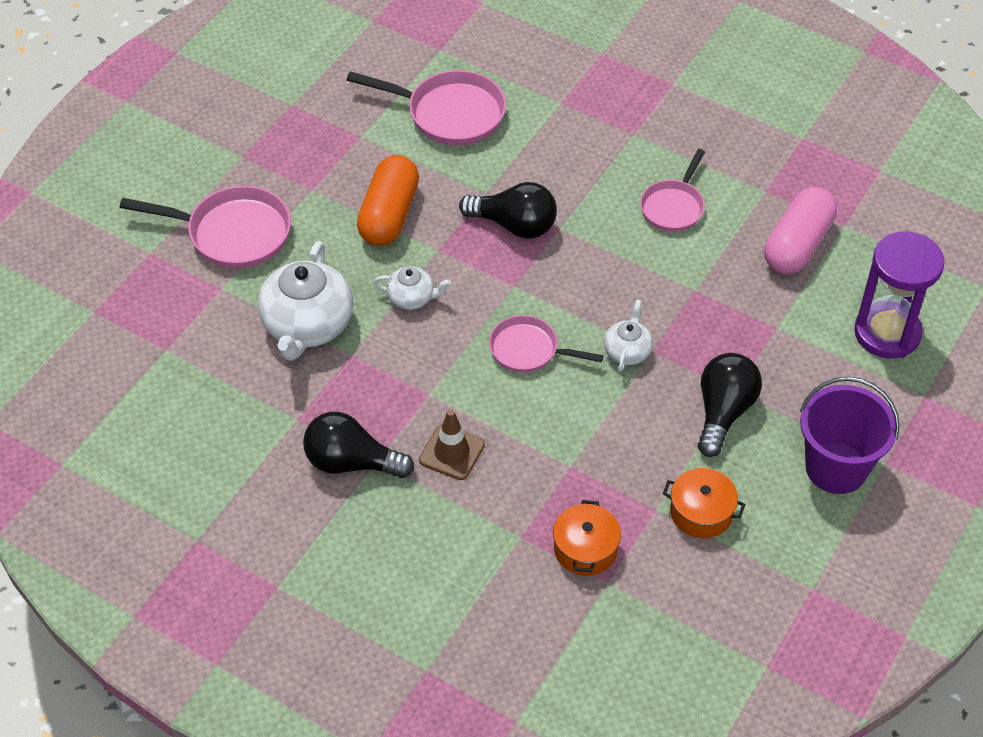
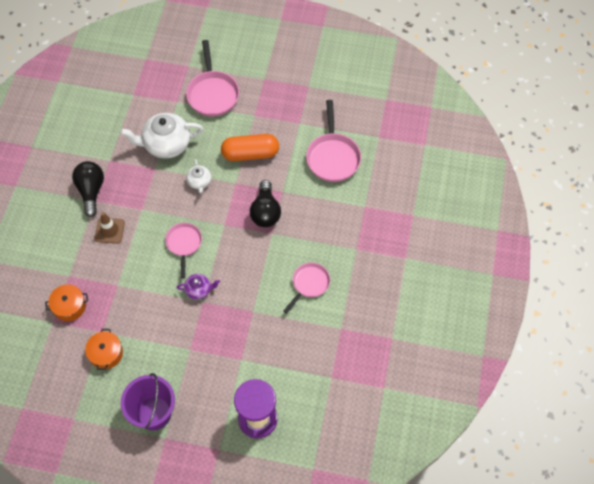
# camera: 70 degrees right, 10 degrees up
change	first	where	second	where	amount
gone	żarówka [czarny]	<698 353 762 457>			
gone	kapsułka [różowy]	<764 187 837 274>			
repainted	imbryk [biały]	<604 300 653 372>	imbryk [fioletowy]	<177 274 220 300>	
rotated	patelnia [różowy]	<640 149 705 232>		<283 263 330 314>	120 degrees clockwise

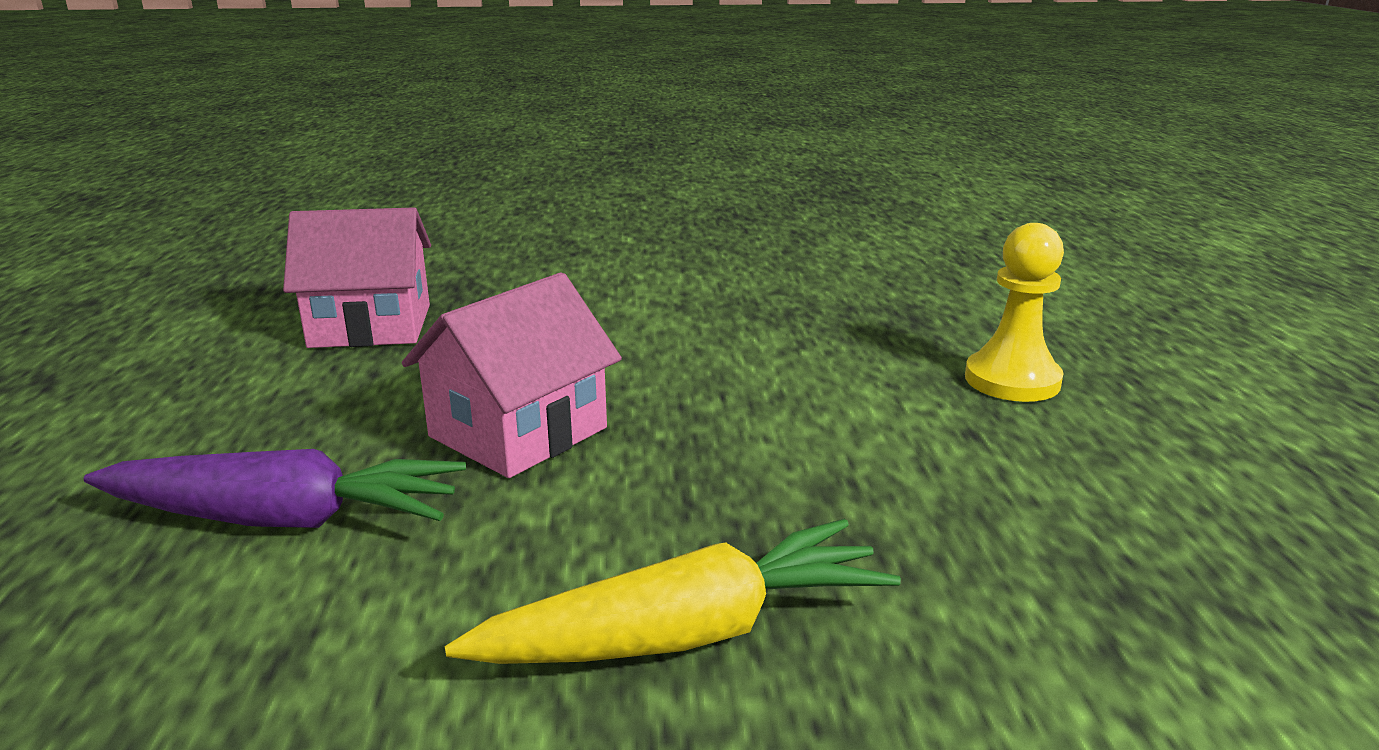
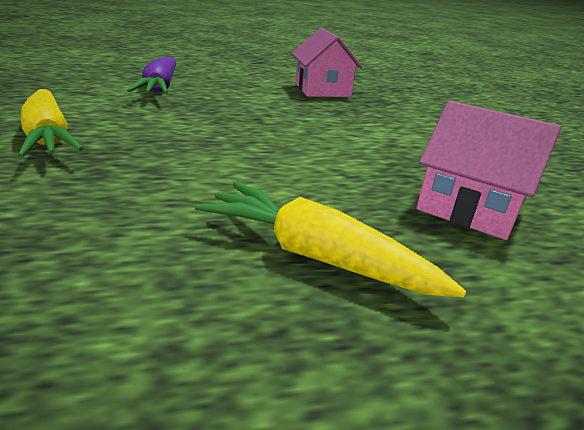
# camera: 80 degrees right, 5 degrees up
change	first	where	second	where	amount
shifted	domek [różowy]	<402 272 622 478>		<416 101 561 240>	
swapped	pionek [żółty]	<965 223 1064 402>	marchewka [żółty]	<195 182 466 297>	

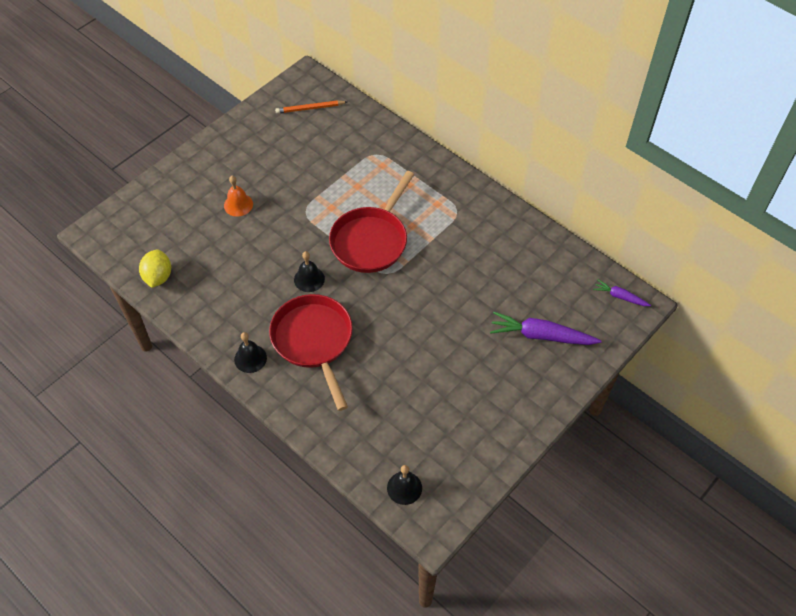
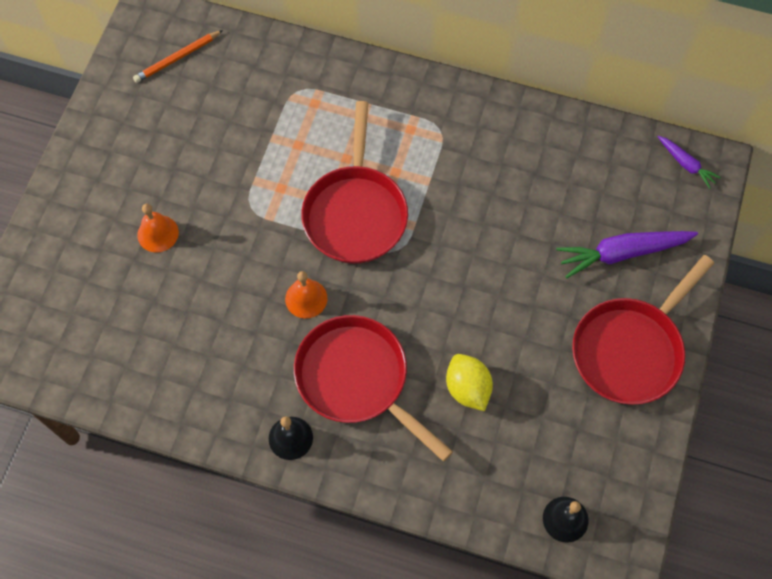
# camera: 25 degrees left, 10 degrees up
change	first	where	second	where	amount
new			patelnia [czerwony]	<572 255 714 405>	
shifted	cytryna [żółty]	<139 249 171 288>		<446 354 493 411>	
repainted	dzwonek [czarny]	<294 251 325 292>	dzwonek [pomarańczowy]	<285 271 328 319>	
rotated	marchewka [fioletowy]	<593 280 651 306>		<658 136 721 189>	135 degrees counterclockwise

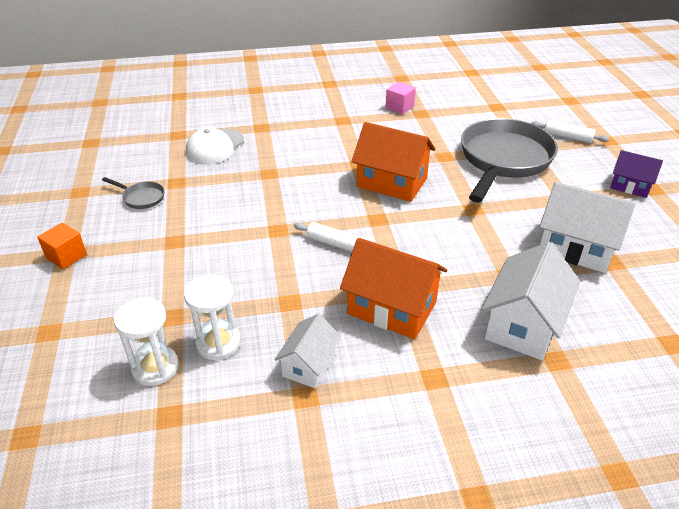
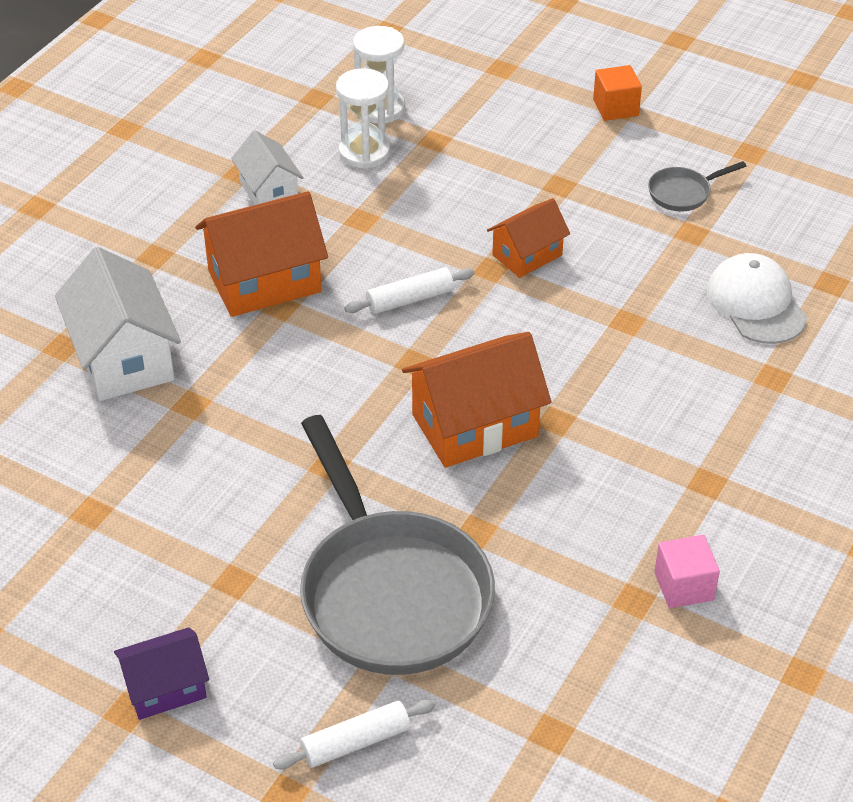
# camera: 130 degrees right, 5 degrees up
change	first	where	second	where	amount
gone	domek [biały]	<539 182 636 273>			
new			domek [pomarańczowy]	<487 198 570 278>	

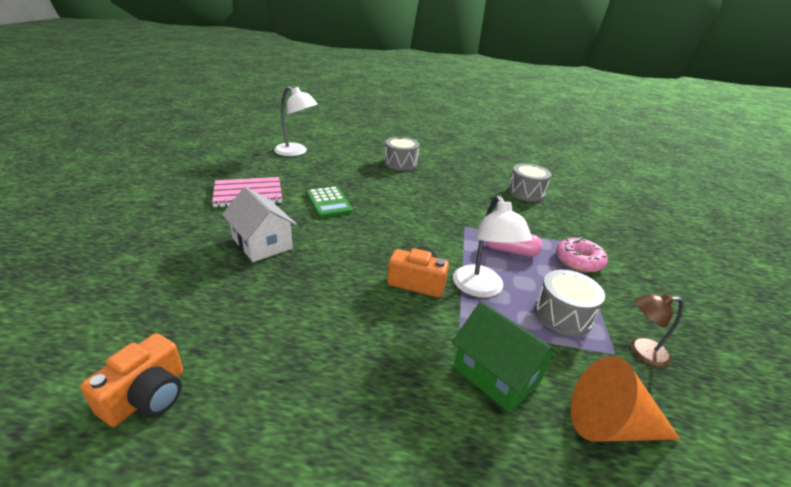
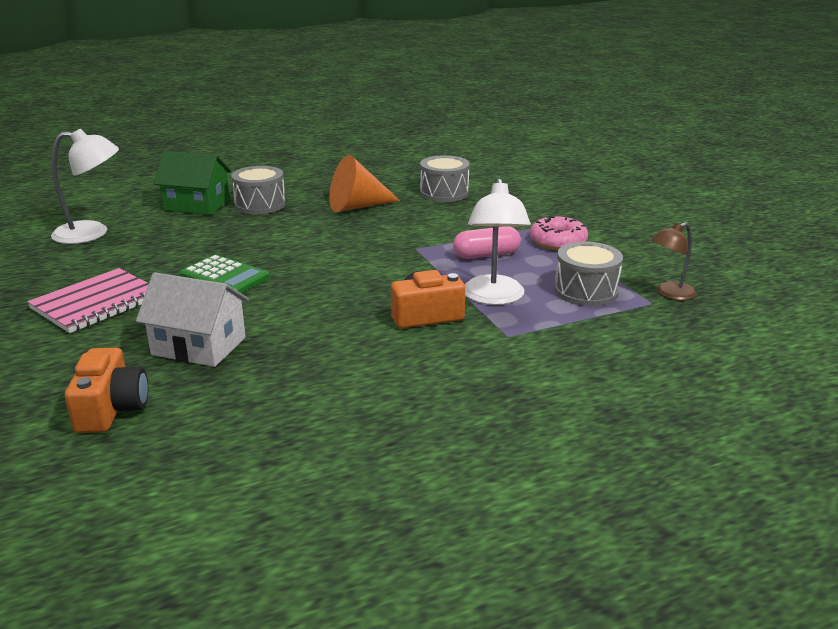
# camera: 30 degrees left, 5 degrees down
change	first	where	second	where	amount
shifted	aparat fotograficzny [pomarańczowy]	<80 333 183 427>		<65 348 148 433>	
shifted	domek [zielony]	<452 301 560 413>		<154 151 232 215>	
shifted	stożek [pomarańczowy]	<571 356 680 441>		<329 155 400 212>	
rotated	lampka [biały]	<453 195 532 297>		<465 178 531 305>	45 degrees clockwise

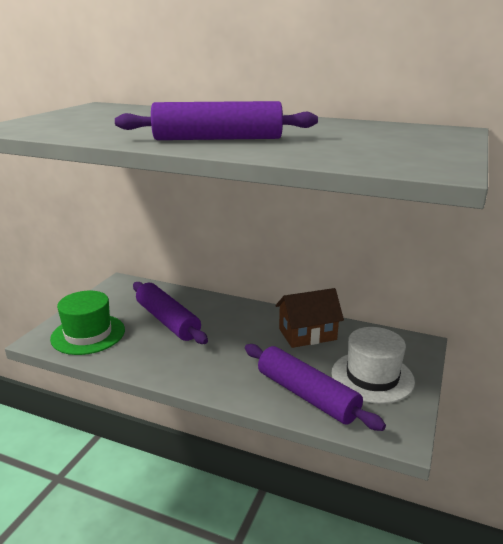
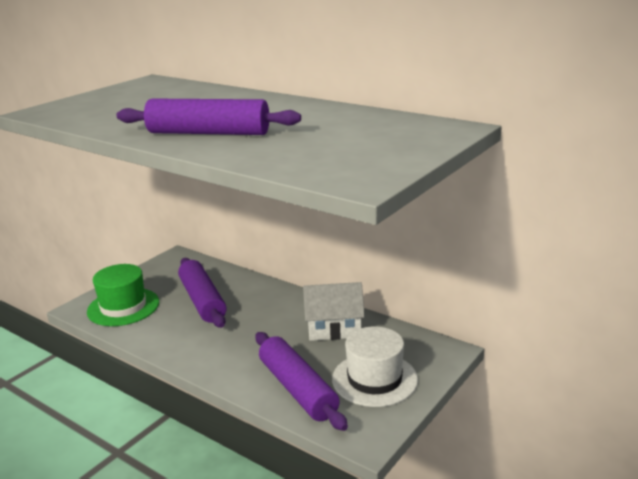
# camera: 15 degrees right, 0 degrees up
change	first	where	second	where	amount
repainted	domek [brązowy]	<275 288 344 348>	domek [biały]	<303 282 365 341>	

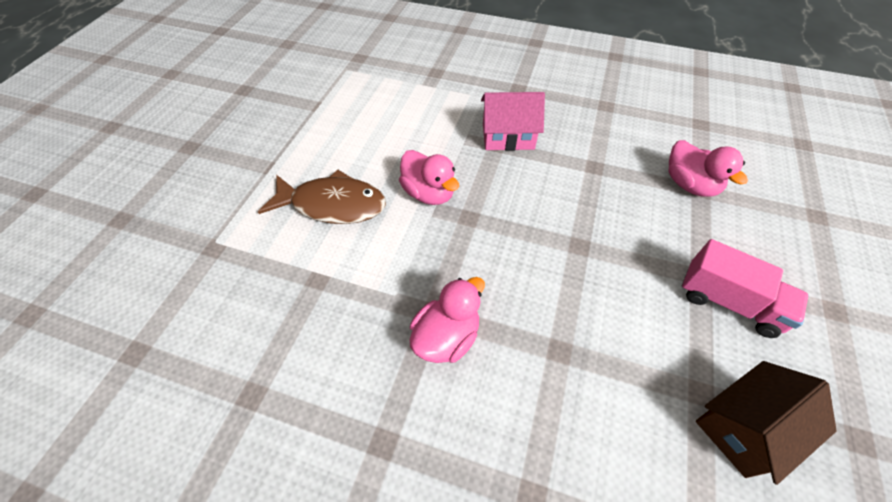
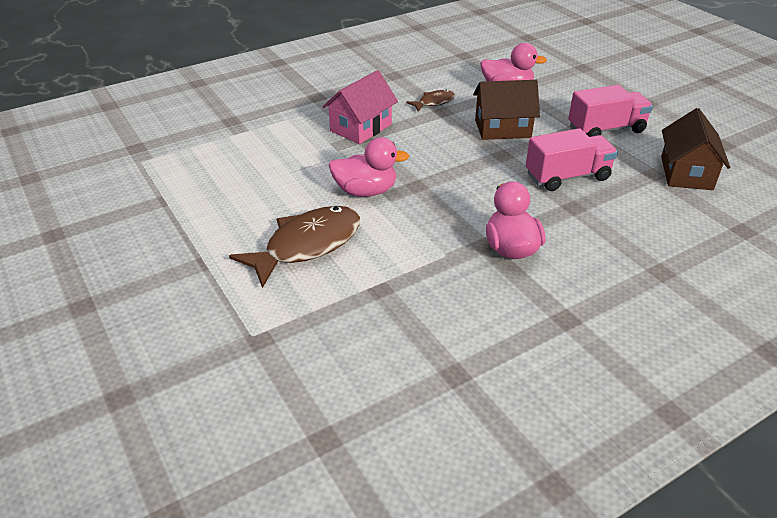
# camera: 50 degrees left, 15 degrees down
change	first	where	second	where	amount
new			ryba [brązowy]	<406 90 455 111>	
new			domek [brązowy]	<473 80 540 140>	
new			ciężarówka [różowy]	<526 128 618 191>	

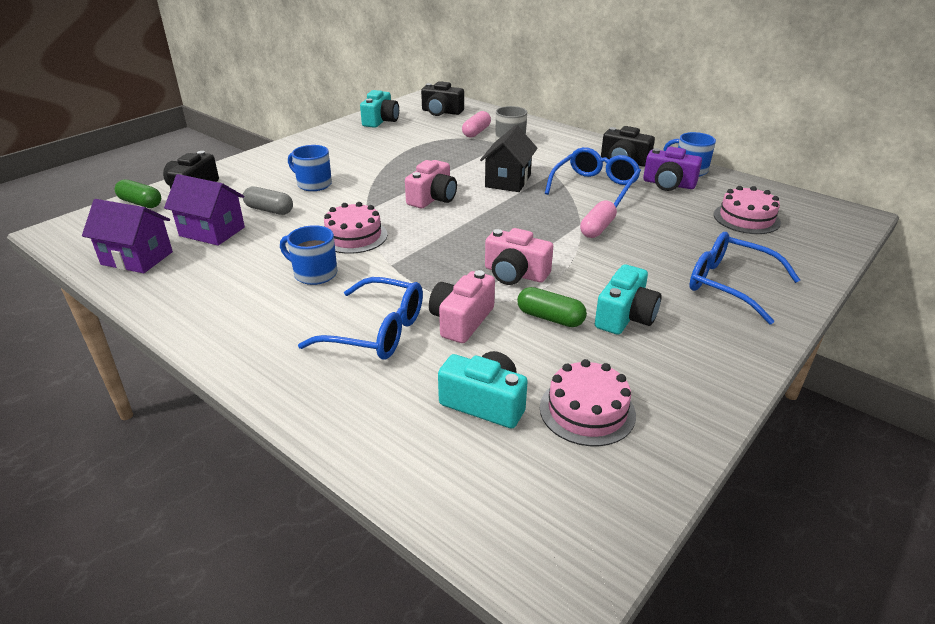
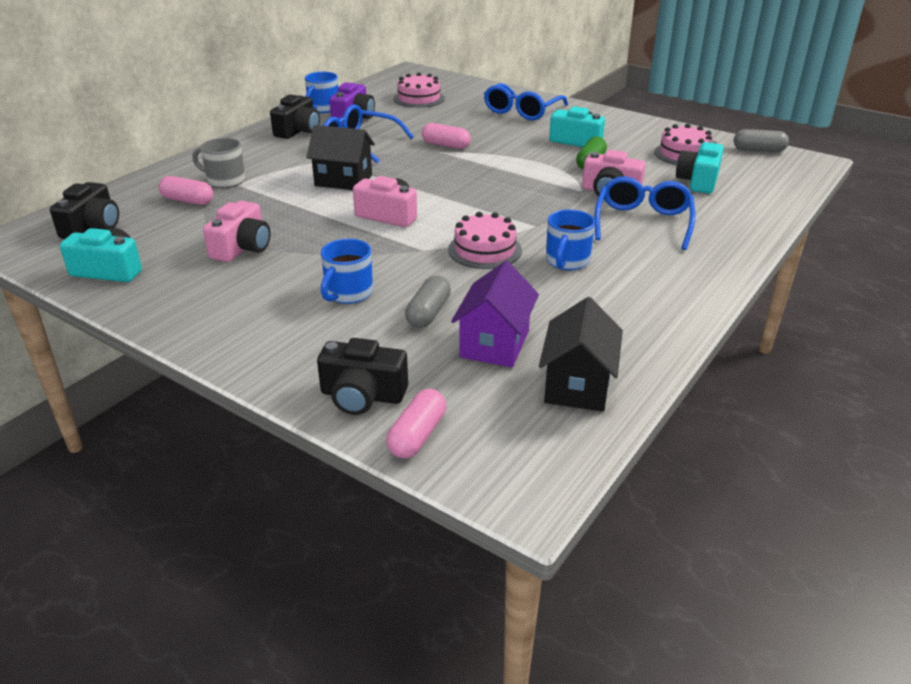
# camera: 95 degrees left, 0 degrees up
change	first	where	second	where	amount
new			kapsułka [szary]	<734 129 789 152>	
shifted	aparat fotograficzny [różowy]	<485 228 553 285>		<203 201 271 262>	
repainted	domek [fioletowy]	<82 199 173 273>	domek [czarny]	<539 297 623 412>	
repainted	kapsułka [zielony]	<114 179 161 208>	kapsułka [różowy]	<386 389 446 458>	

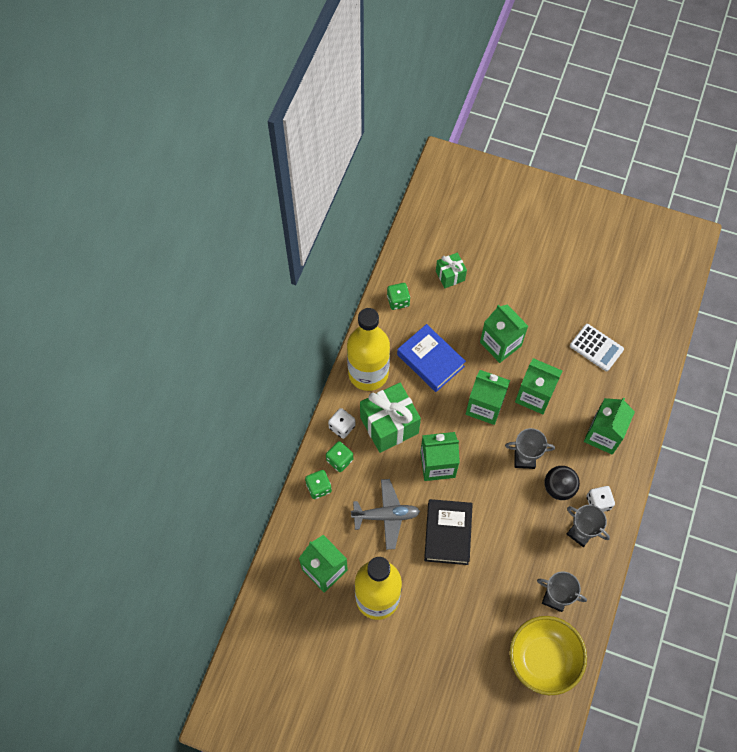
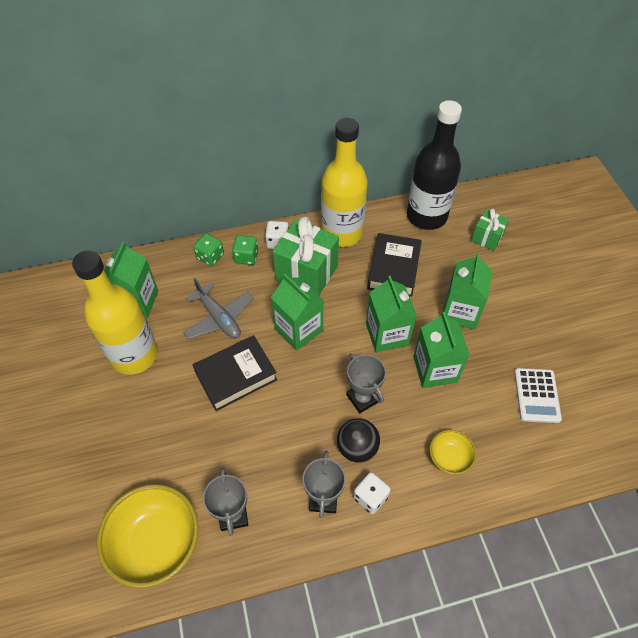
# camera: 55 degrees right, 10 degrees down
change	first	where	second	where	amount
swapped	kostka do gry [zielony]	<387 283 410 310>	butelka [czarny]	<407 100 462 230>	
swapped	karton mleka [zielony]	<584 398 635 455>	miska [żółty]	<430 430 477 475>	
repainted	książka [niebieski]	<397 324 466 392>	książka [czarny]	<367 233 422 297>	

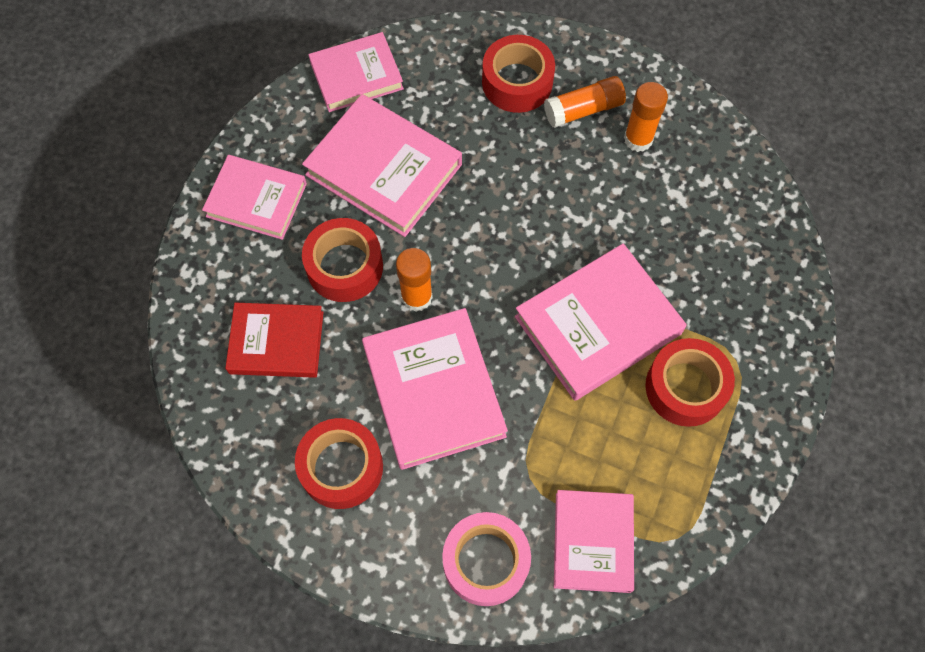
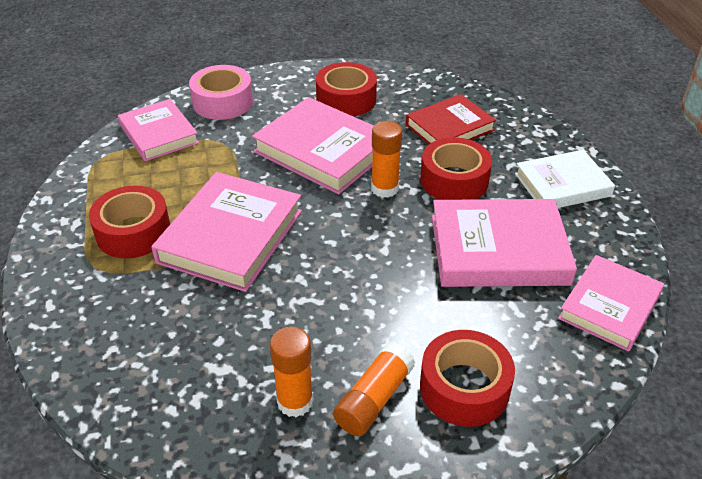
# camera: 145 degrees right, 25 degrees down
change	first	where	second	where	amount
repainted	książka [różowy]	<202 155 307 240>	książka [biały]	<515 150 615 208>	

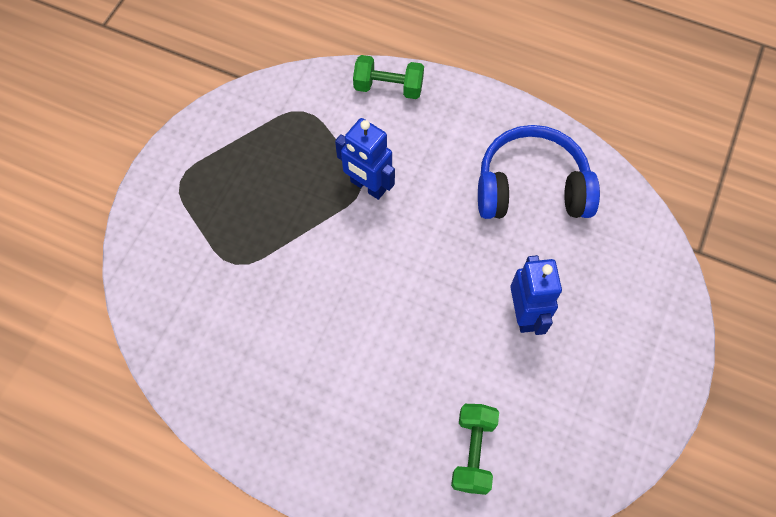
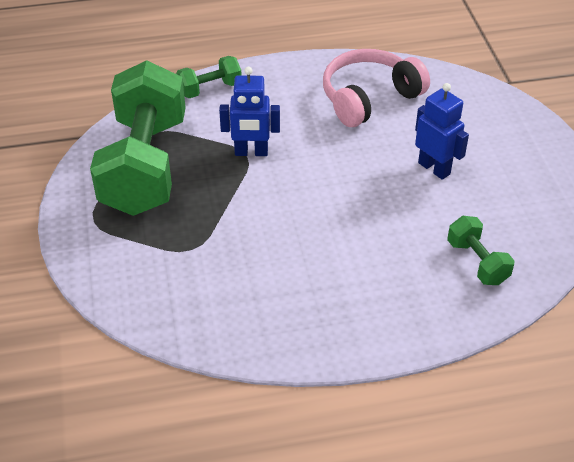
# camera: 35 degrees left, 20 degrees down
change	first	where	second	where	amount
new			hantel [zielony]	<90 60 186 216>	
repainted	słuchawki [niebieski]	<478 125 600 219>	słuchawki [różowy]	<323 49 430 127>	

